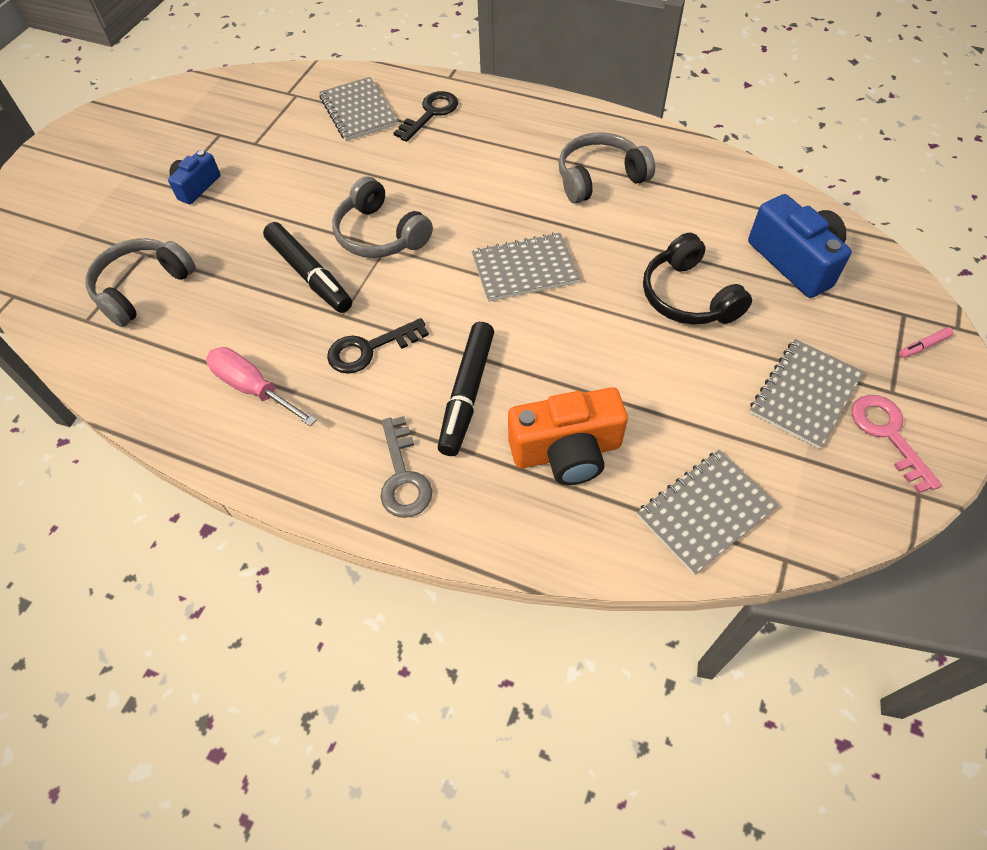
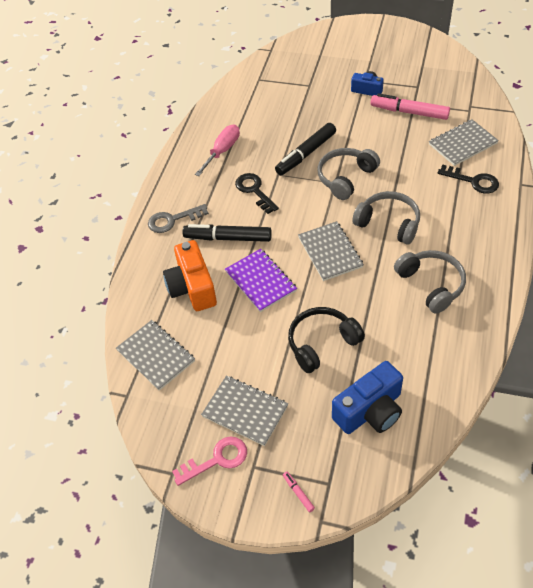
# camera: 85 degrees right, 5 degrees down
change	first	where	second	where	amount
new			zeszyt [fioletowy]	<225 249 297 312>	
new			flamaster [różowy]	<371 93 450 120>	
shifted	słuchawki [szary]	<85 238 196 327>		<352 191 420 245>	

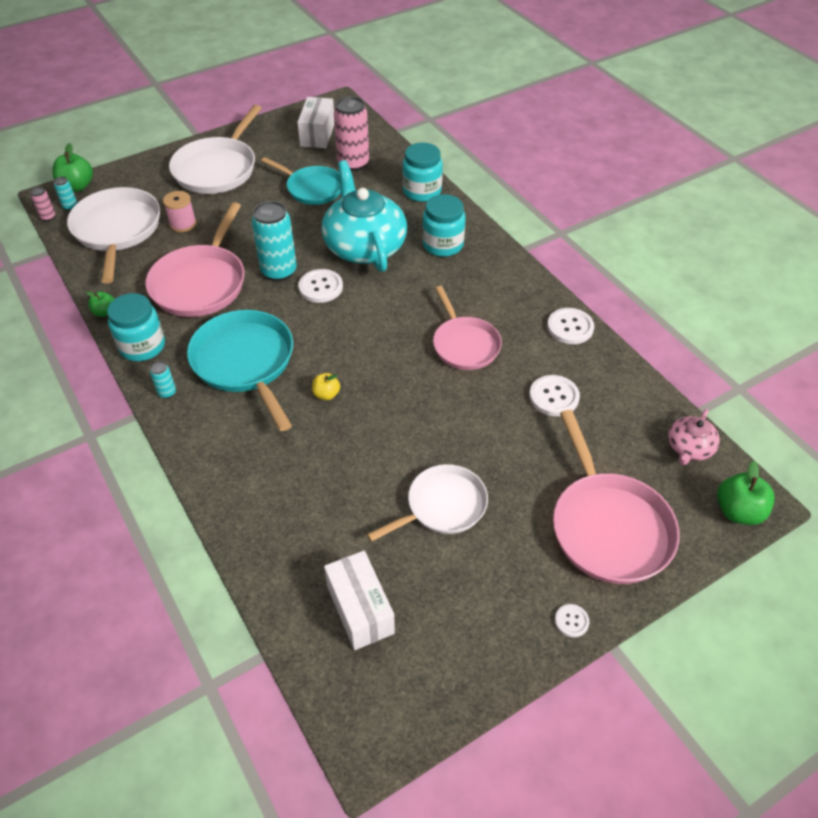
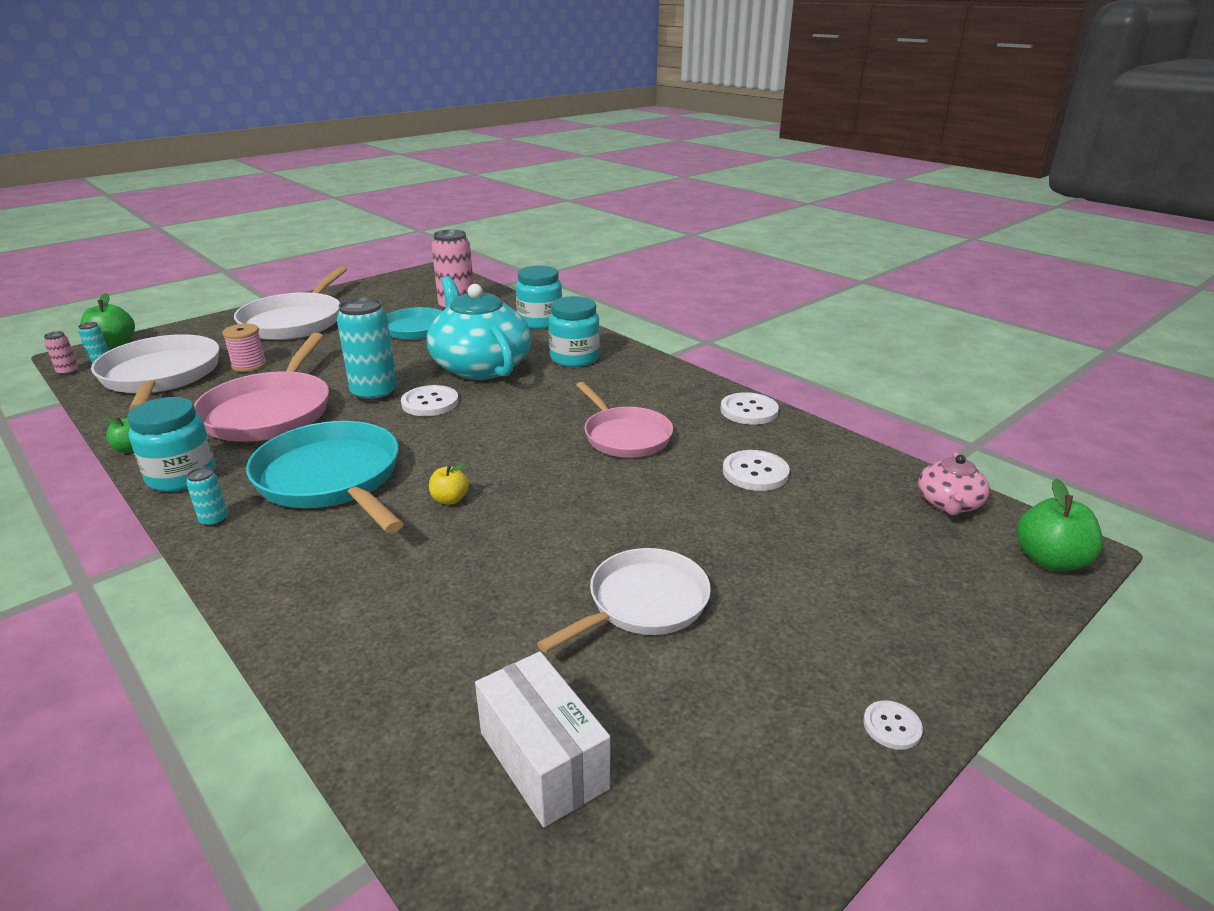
# camera: 10 degrees left, 20 degrees down
change	first	where	second	where	amount
gone	pudełko [biały]	<297 97 334 148>			
gone	patelnia [różowy]	<553 410 680 584>			

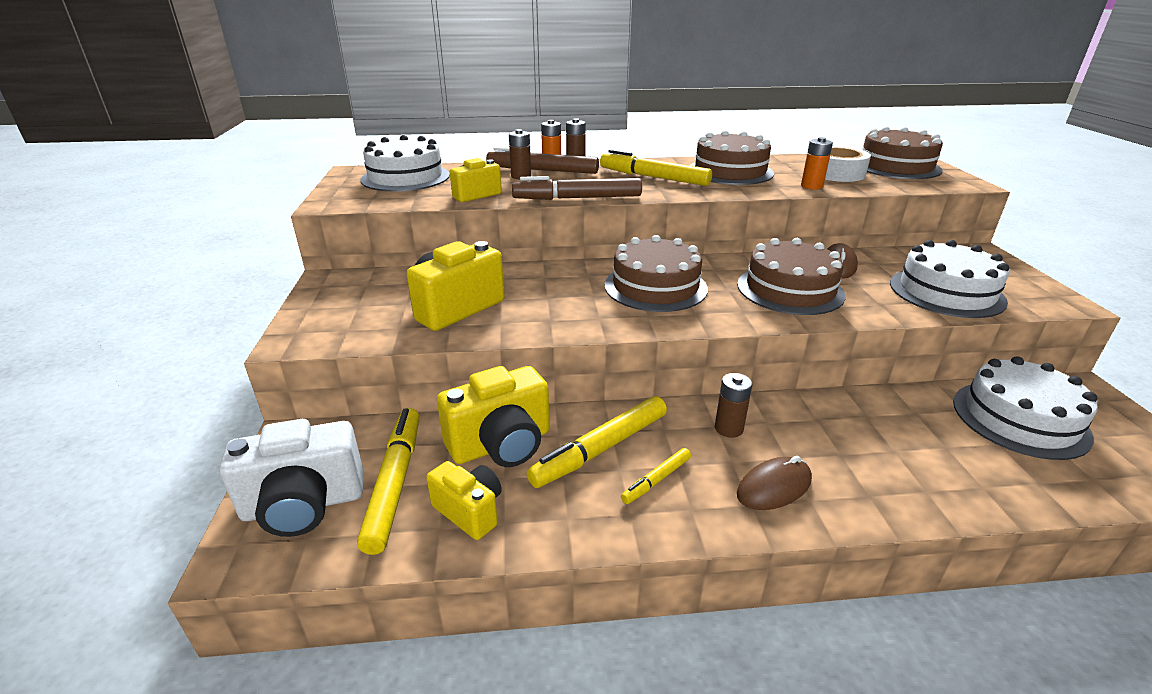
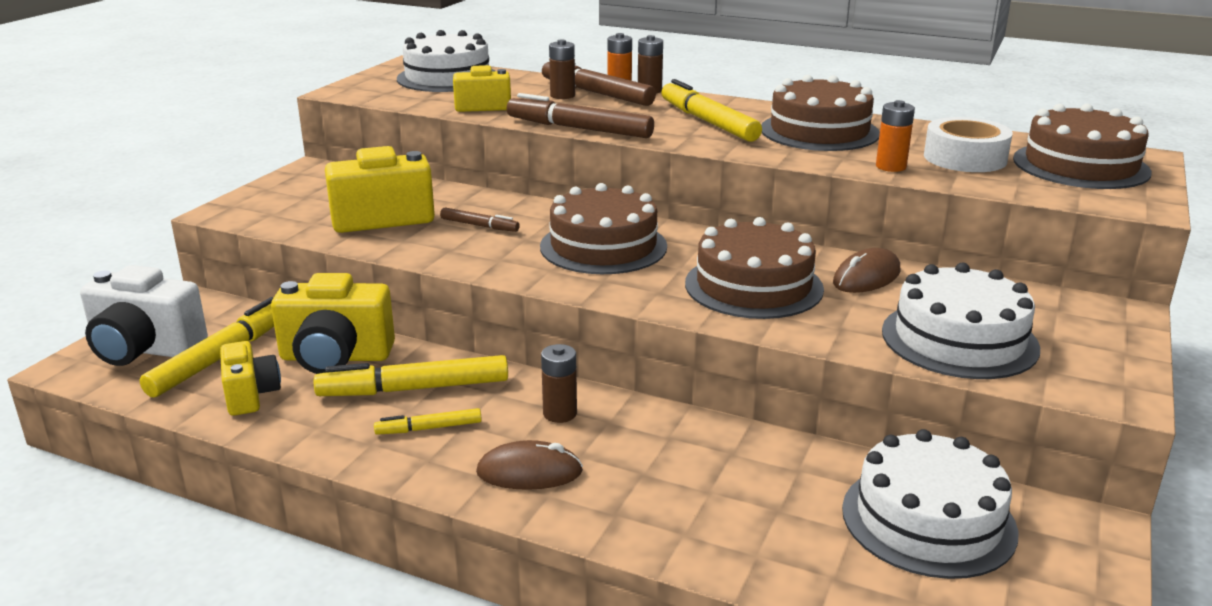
# camera: 30 degrees right, 5 degrees down
change	first	where	second	where	amount
new			flamaster [brązowy]	<440 207 520 232>	

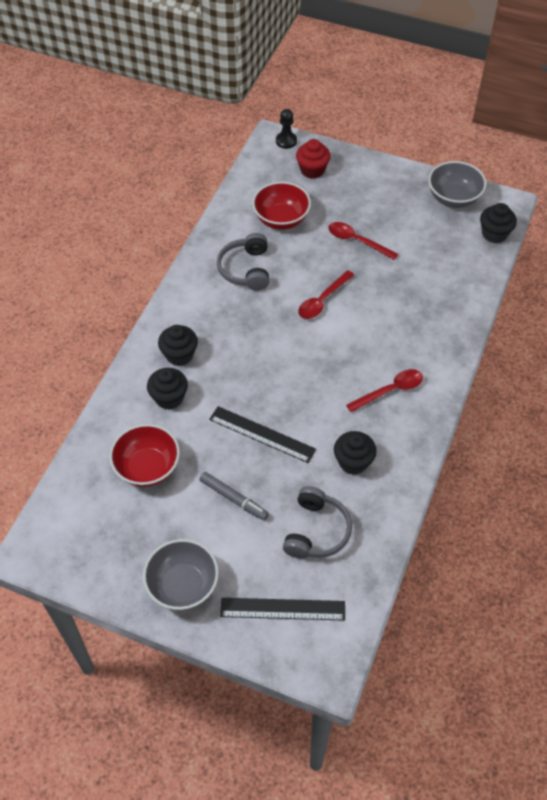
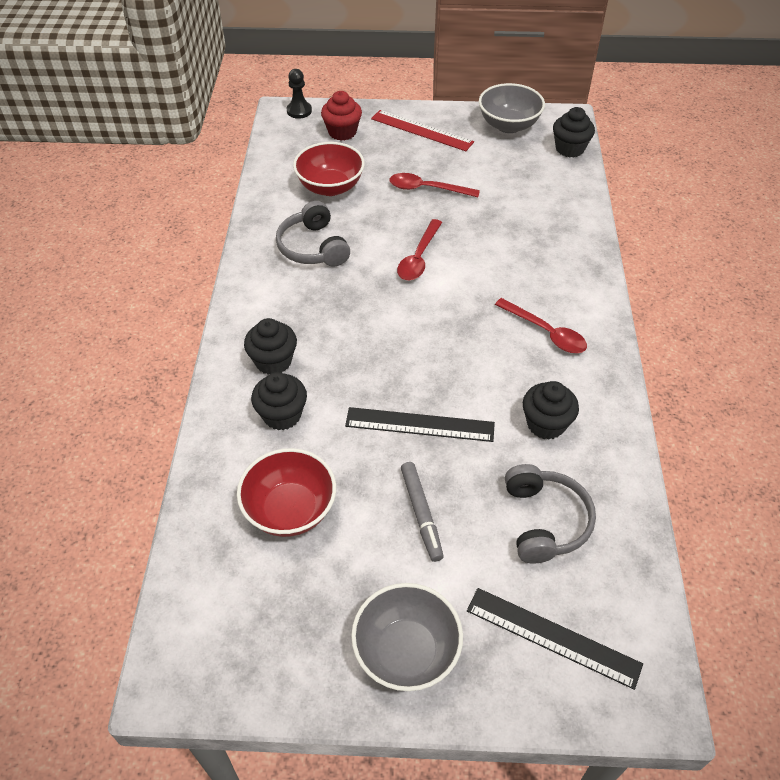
# camera: 20 degrees left, 5 degrees down
change	first	where	second	where	amount
new			linijka [czerwony]	<371 110 474 151>	
rotated	flamaster [szary]	<199 472 269 521>		<401 462 444 562>	60 degrees clockwise
rotated	linijka [czarny]	<220 598 345 621>		<467 588 643 690>	45 degrees clockwise
rotated	łyżka [czerwony]	<346 369 423 412>		<495 298 587 353>	90 degrees clockwise

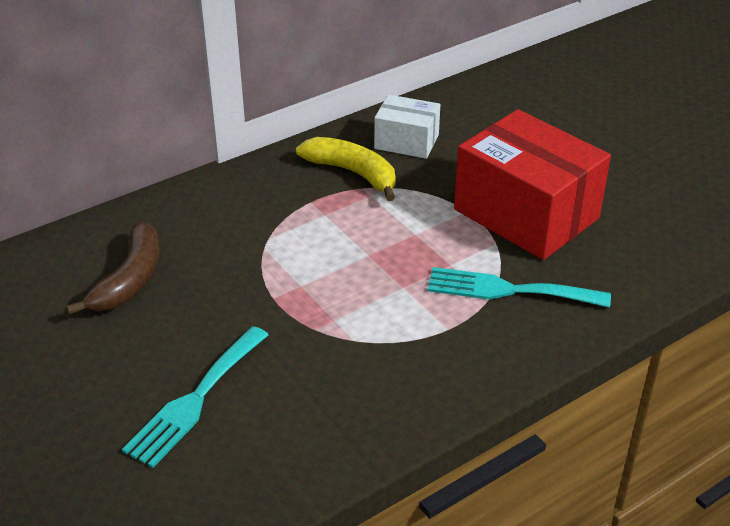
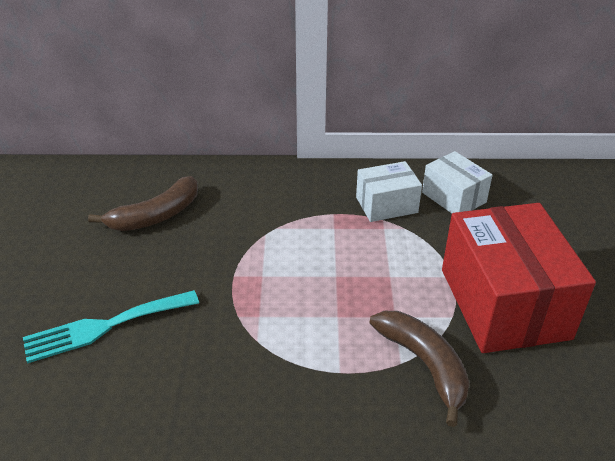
# camera: 35 degrees right, 0 degrees up
change	first	where	second	where	amount
swapped	banan [żółty]	<296 137 396 201>	pudełko [biały]	<356 161 422 222>	
swapped	widelec [turkusowy]	<428 267 611 308>	banan [brązowy]	<370 311 469 427>	

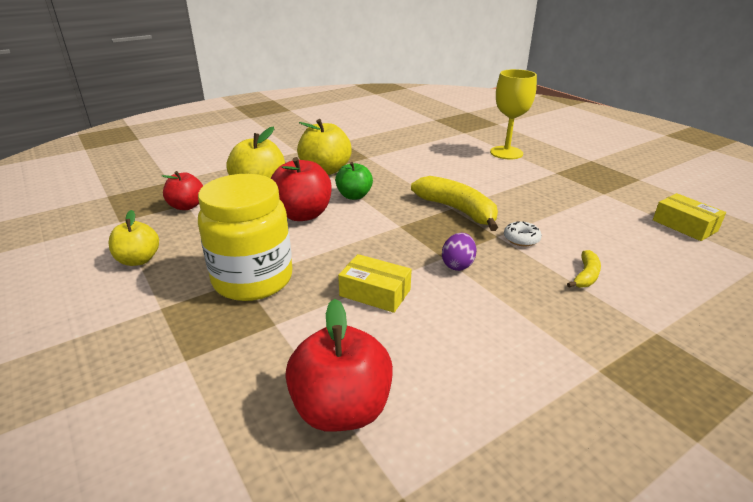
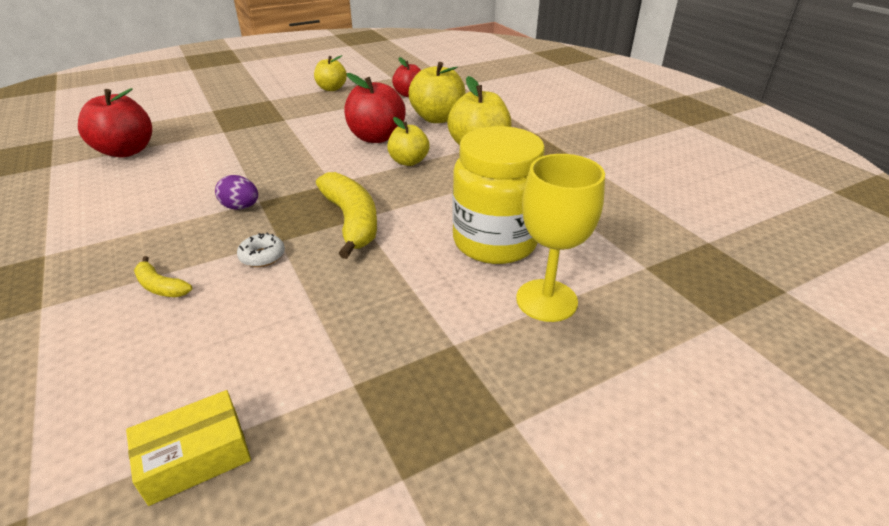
# camera: 95 degrees right, 5 degrees up
change	first	where	second	where	amount
gone	pudełko [żółty]	<338 254 412 313>			
shifted	słoik [żółty]	<198 174 292 301>		<452 126 545 264>	
repainted	jabłko [zielony]	<335 162 373 200>	jabłko [żółty]	<387 117 430 166>	
rotated	banan [żółty]	<411 176 498 231>		<316 172 377 259>	75 degrees counterclockwise

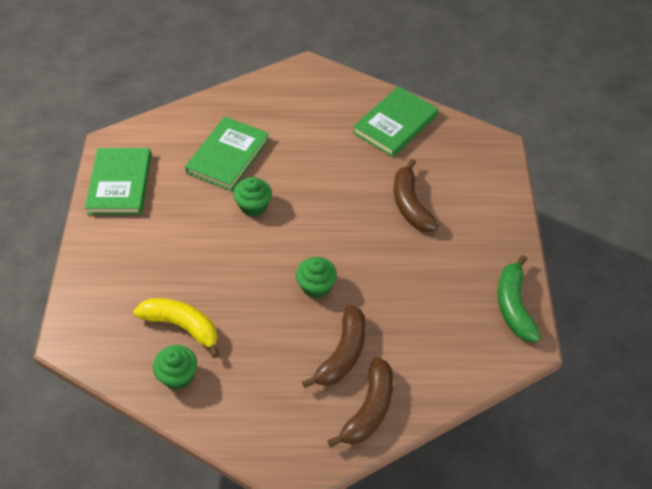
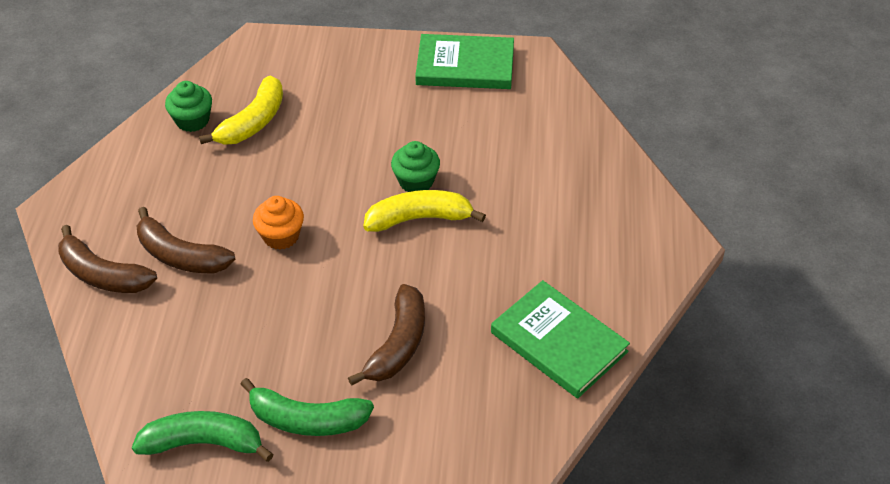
# camera: 95 degrees right, 5 degrees down
change	first	where	second	where	amount
gone	książka [zielony]	<185 117 269 191>			
new			banan [zielony]	<240 378 374 436>	
new			banan [żółty]	<364 190 486 232>	
repainted	muffinka [zielony]	<296 257 337 299>	muffinka [pomarańczowy]	<253 196 304 250>	
rotated	banan [brązowy]	<394 159 438 232>		<348 284 425 386>	120 degrees clockwise

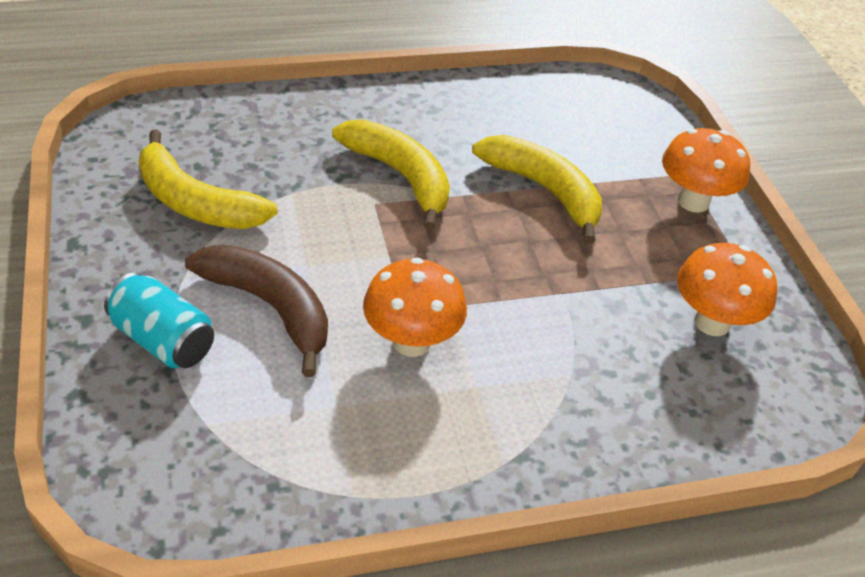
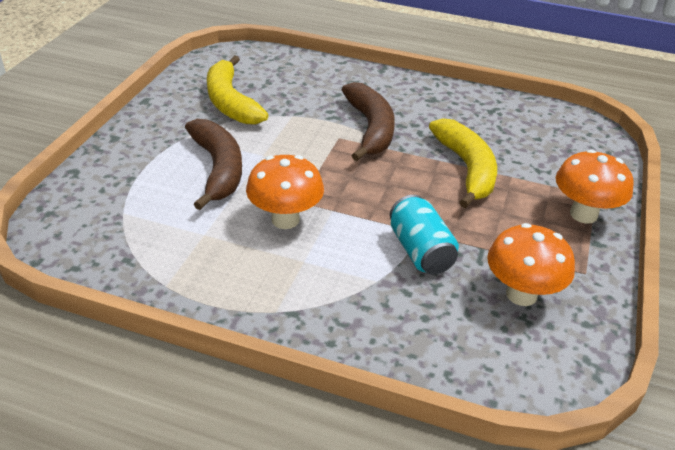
# camera: 35 degrees right, 5 degrees down
change	first	where	second	where	amount
shifted	puszka [turkusowy]	<104 273 214 368>		<390 195 459 275>	
repainted	banan [żółty]	<332 119 450 230>	banan [brązowy]	<342 82 395 161>	

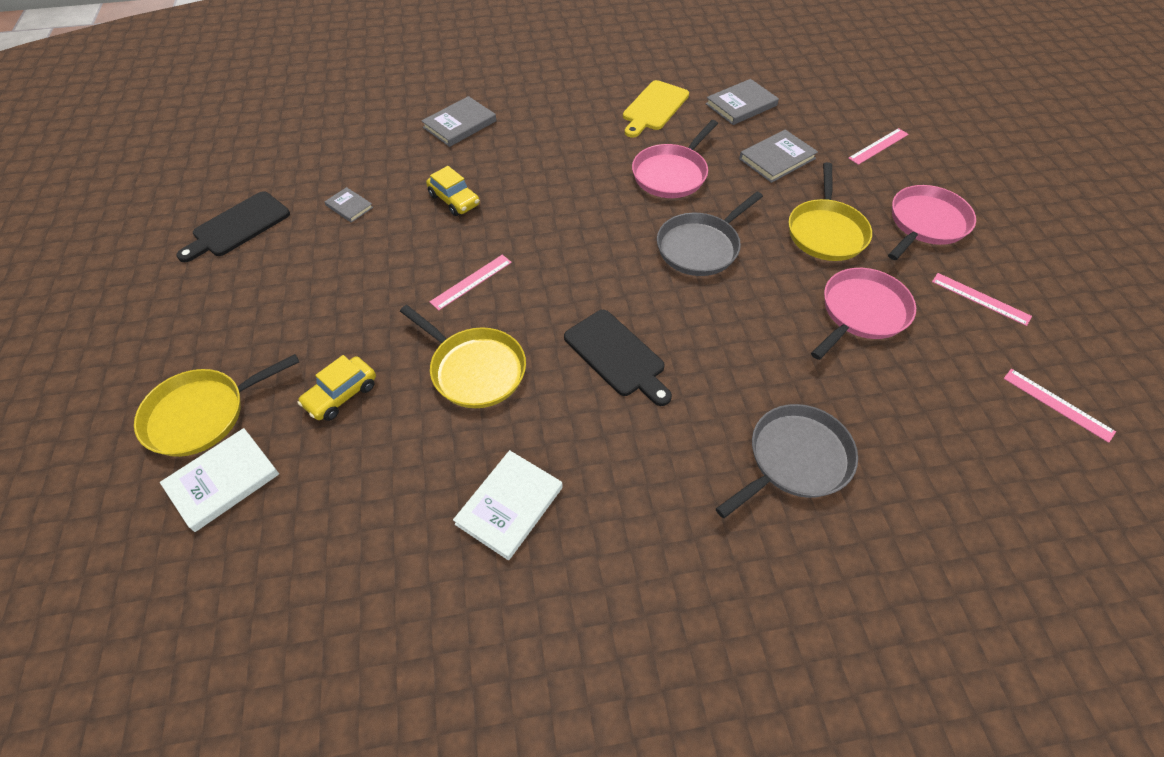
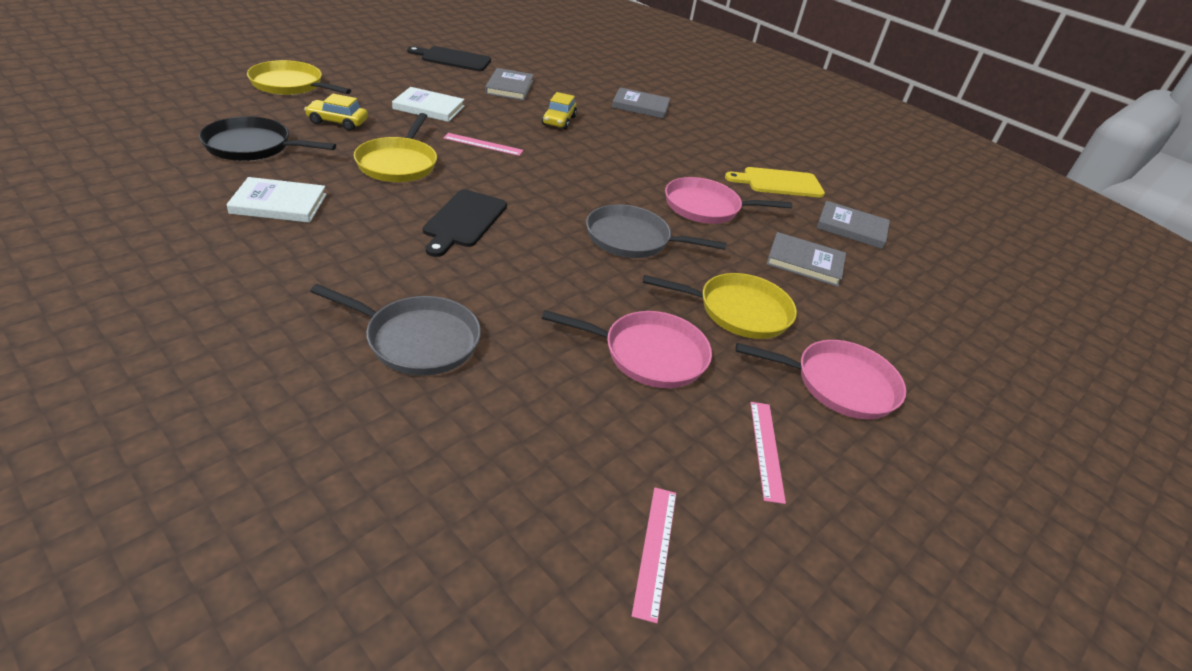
# camera: 50 degrees right, 15 degrees down
change	first	where	second	where	amount
gone	linijka [różowy]	<848 128 909 165>			
new			patelnia [czarny]	<199 116 336 161>	
shifted	książka [biały]	<160 428 279 532>		<392 87 465 122>	
rotated	patelnia [żółty]	<788 162 872 261>		<643 273 797 339>	150 degrees counterclockwise
scaled	książka [szary]	<324 187 373 222>		<485 68 534 101>	x1.70

